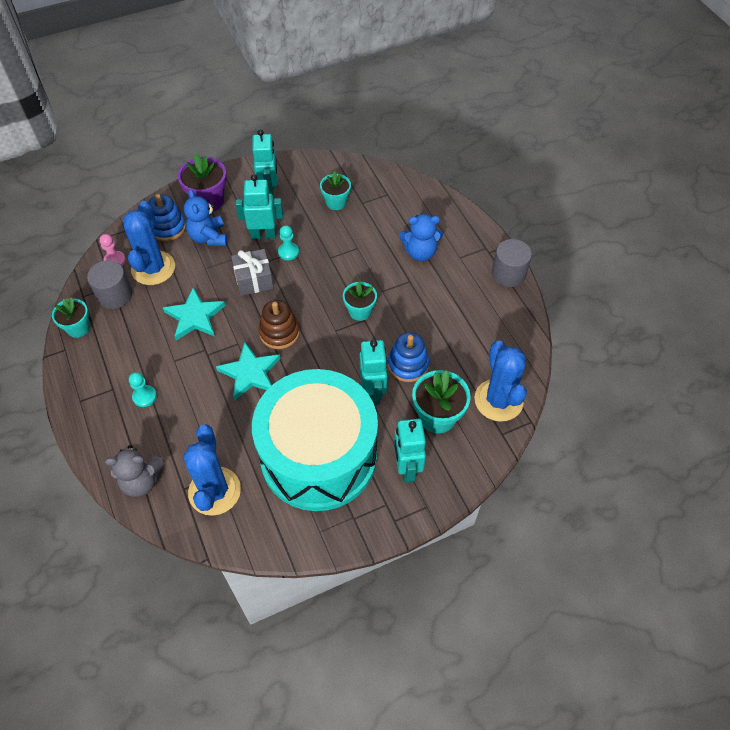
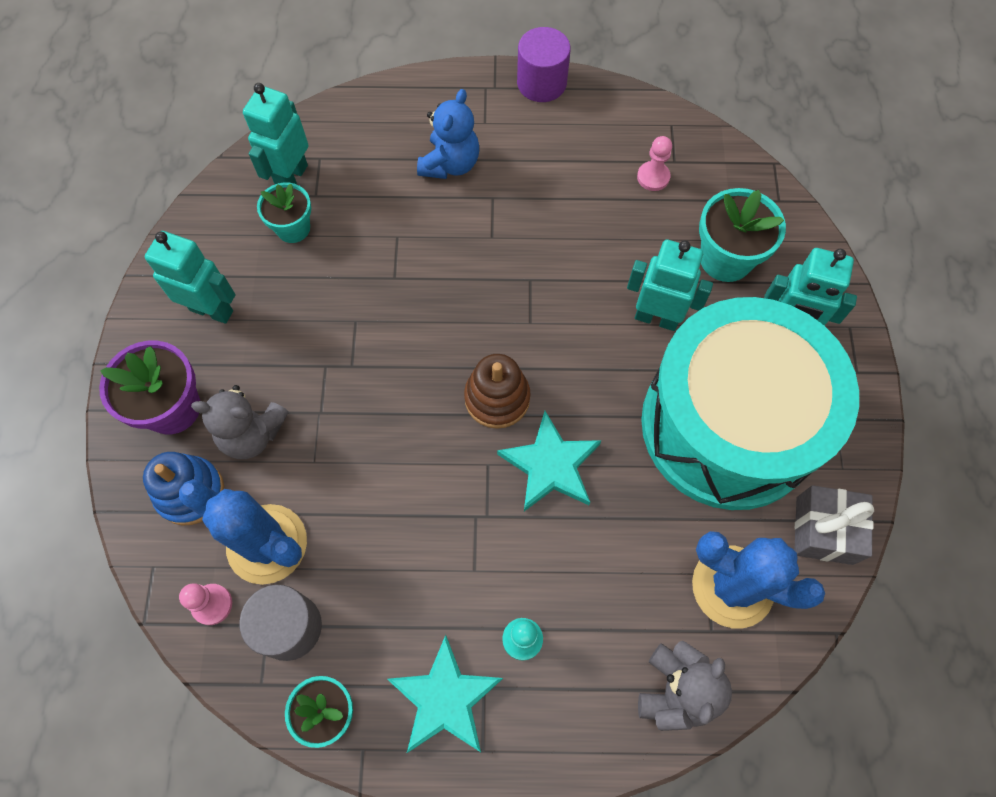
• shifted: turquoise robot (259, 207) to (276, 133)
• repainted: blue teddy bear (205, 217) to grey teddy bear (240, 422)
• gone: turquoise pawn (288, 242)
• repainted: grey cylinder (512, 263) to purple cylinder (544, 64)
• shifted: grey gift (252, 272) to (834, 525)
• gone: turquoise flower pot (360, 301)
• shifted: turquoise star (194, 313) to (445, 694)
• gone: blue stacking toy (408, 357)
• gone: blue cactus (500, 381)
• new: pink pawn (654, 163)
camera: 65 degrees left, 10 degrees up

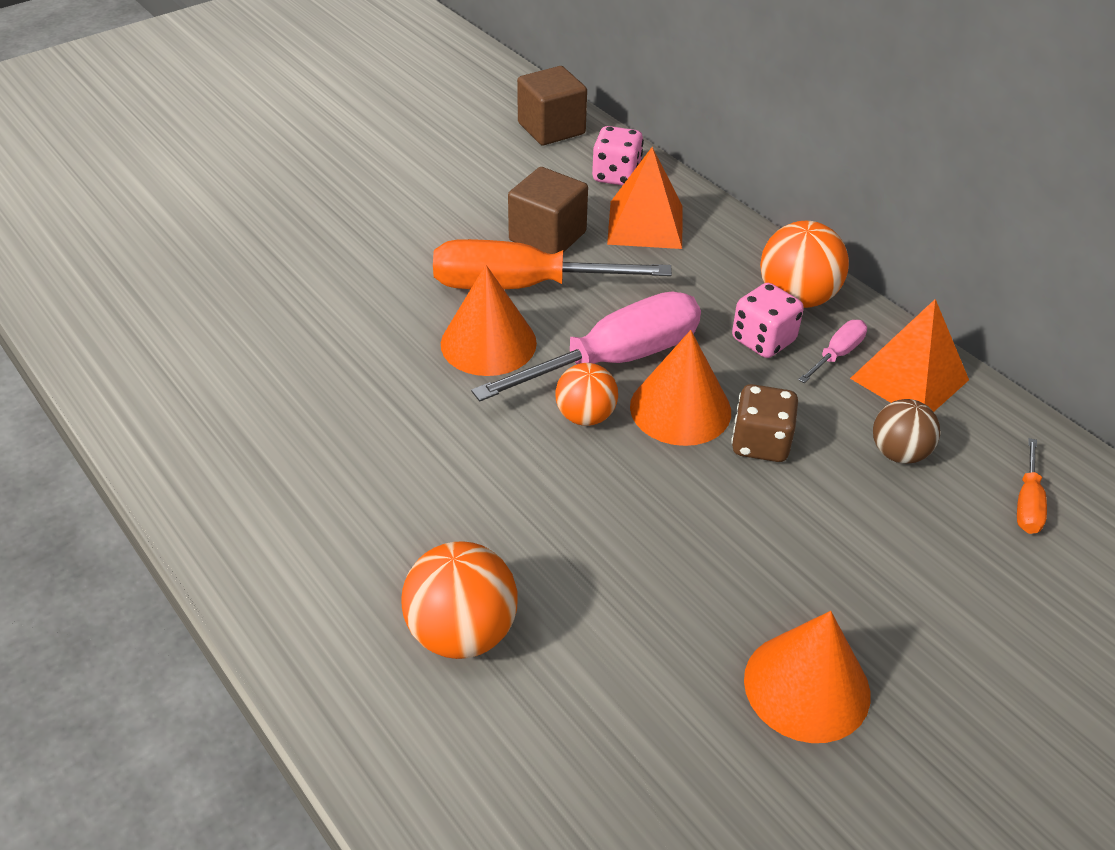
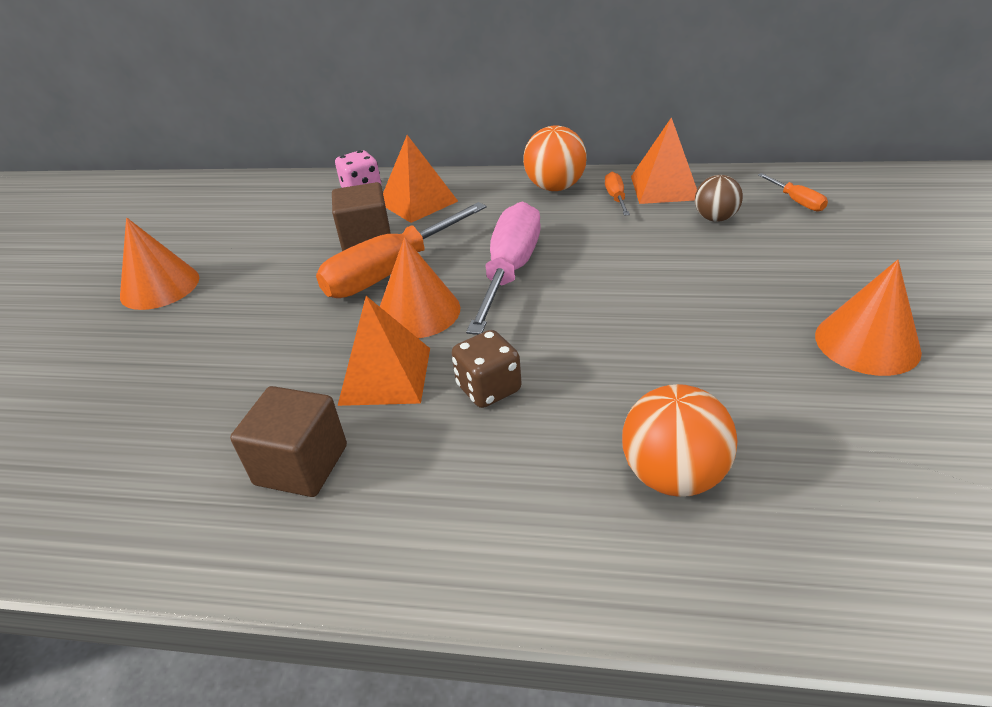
• shifted: brown cube (552, 105) to (288, 441)
• gone: pink dice (768, 320)
• repainted: pink screwdriver (832, 351) to orange screwdriver (617, 194)
• shifted: orange cone (680, 388) to (159, 264)
• gone: orange ball (586, 394)
• shifted: brown dice (764, 423) to (486, 369)
• new: orange pyramid (383, 351)
camera: 40 degrees left, 5 degrees down

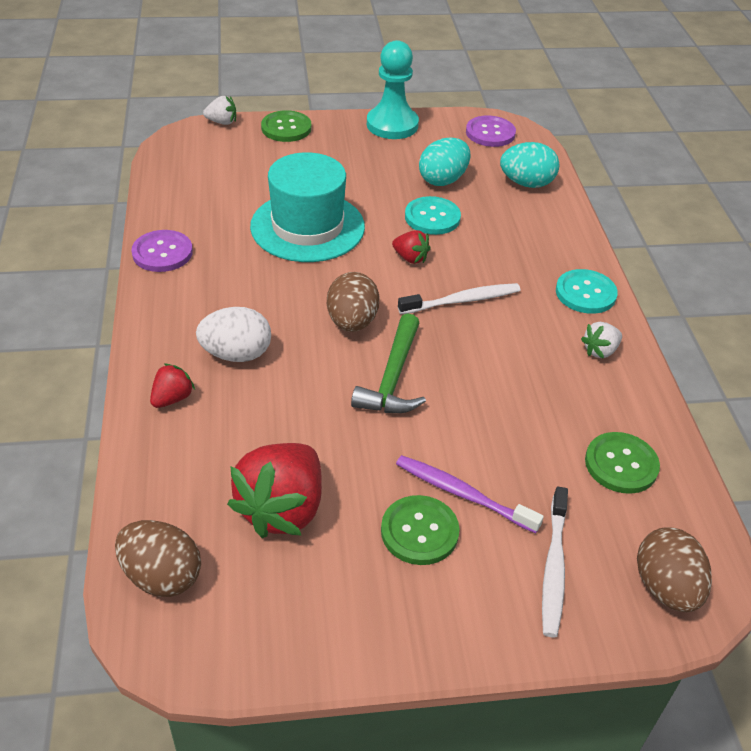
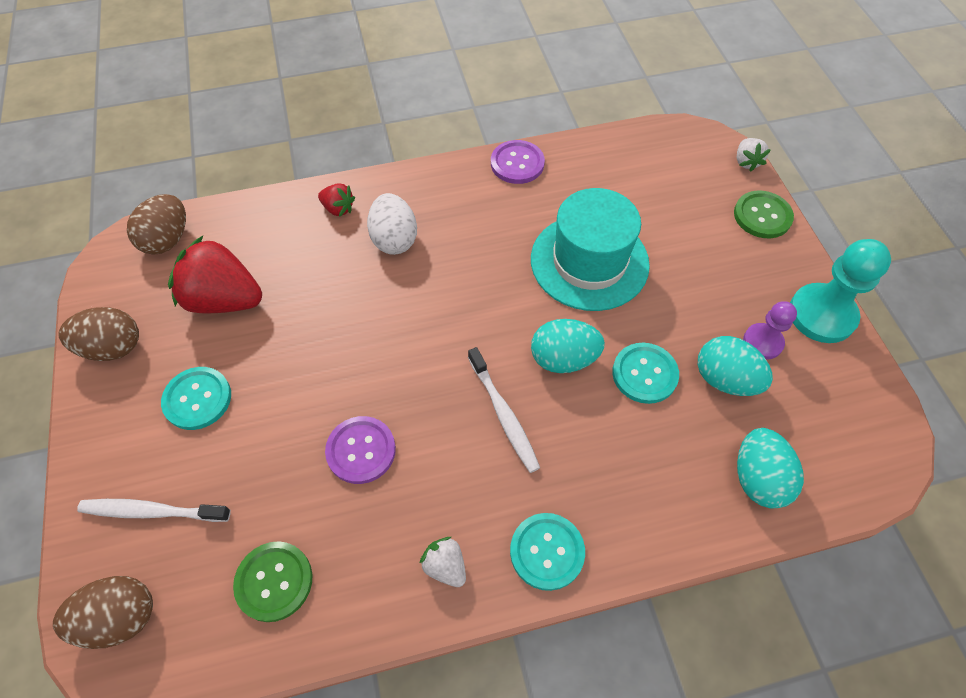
• shifted: purple button (491, 131) to (360, 450)
• swapped: red strawberry (411, 247) to turquoise egg (568, 346)
• shifted: brown egg (353, 302) to (98, 334)
• gone: green hammer (388, 363)
• gone: purple toothbrush (470, 494)
• repainted: green button (420, 530) to turquoise button (196, 398)
• new: purple pawn (770, 330)
camera: 85 degrees right, 15 degrees up

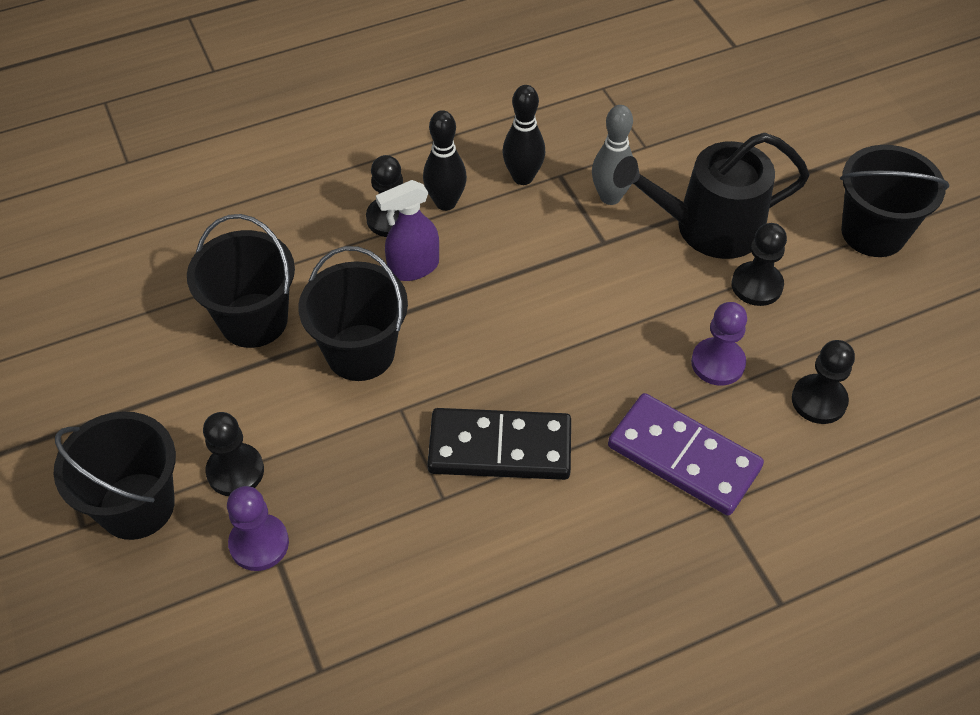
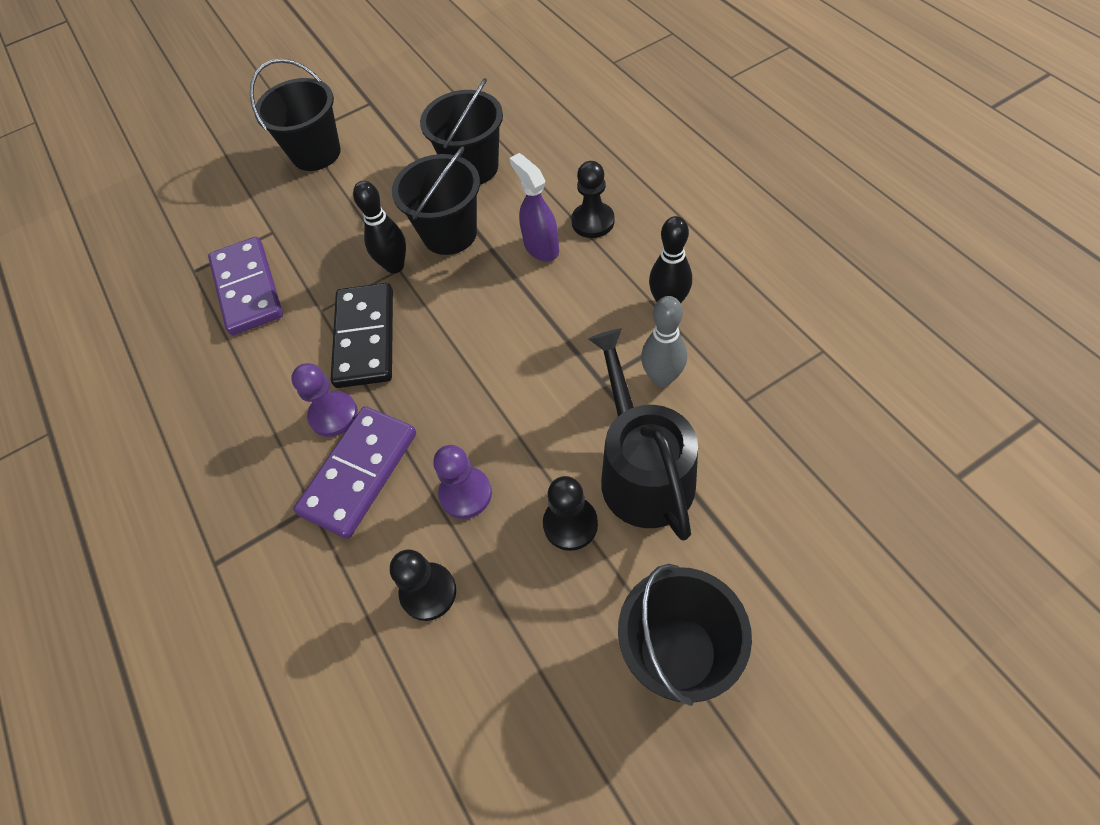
• shifted: black bowling pin (445, 160) to (379, 227)
• gone: black pawn (233, 454)
• shifted: purple pawn (258, 528) to (324, 400)
• new: purple domino (245, 286)
camera: 90 degrees right, 5 degrees up

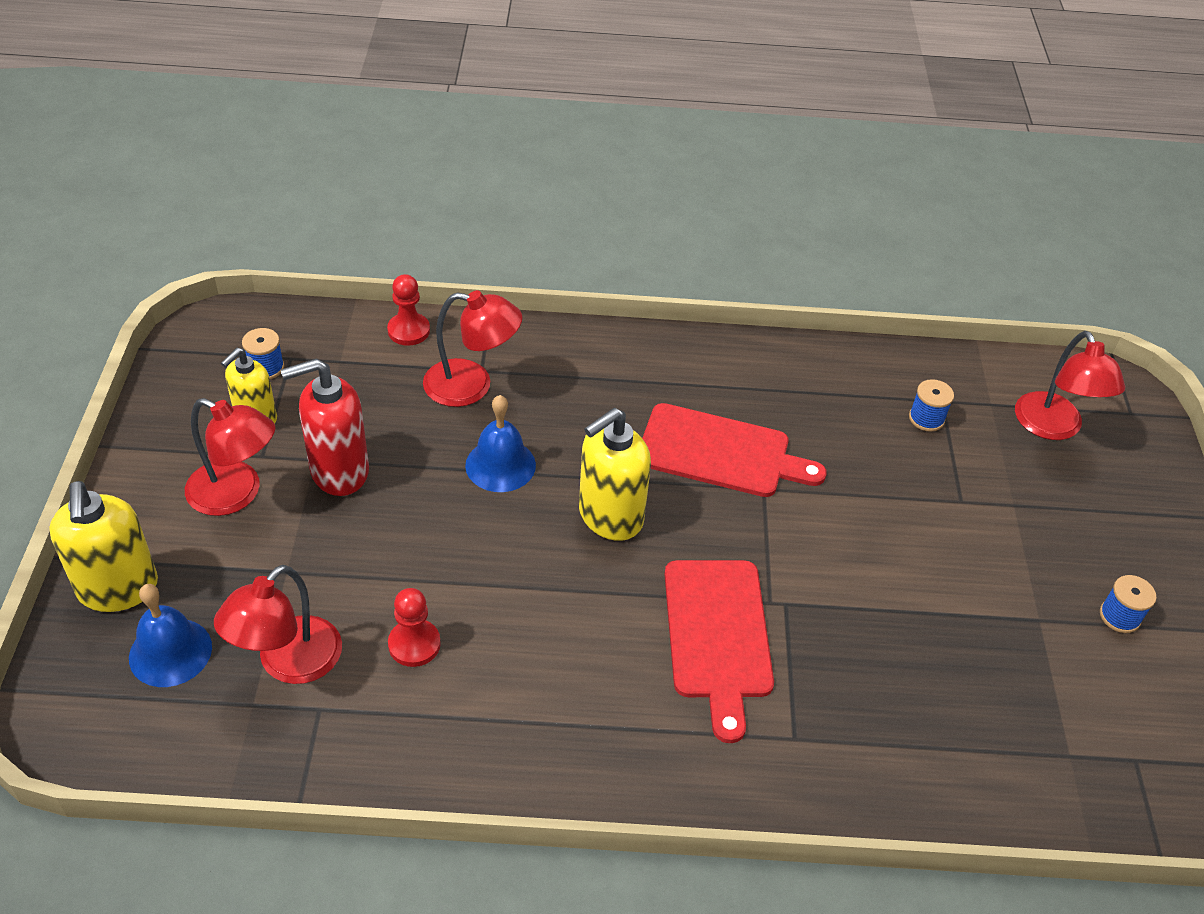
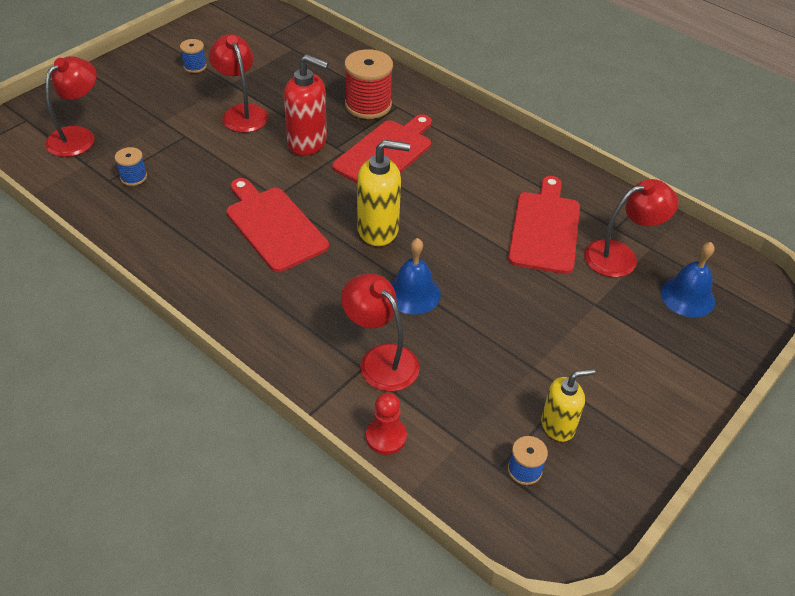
• shifted: red soap dispenser (325, 427) to (306, 105)
• shifted: red lamp (230, 457) to (238, 83)
• gone: yellow soap dispenser (103, 546)
• swapped: red pawn (414, 627) to red cutting board (544, 225)
• new: red spool (368, 84)
camera: 140 degrees left, 0 degrees up

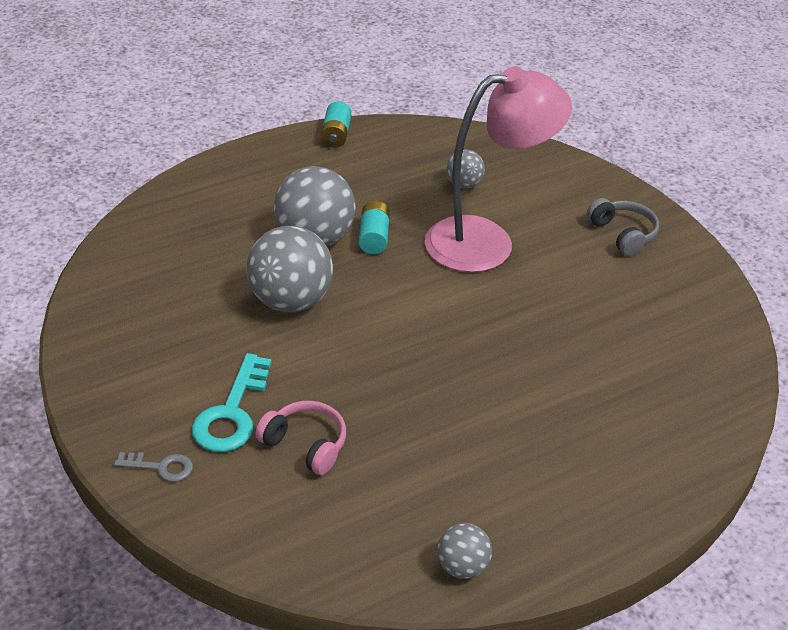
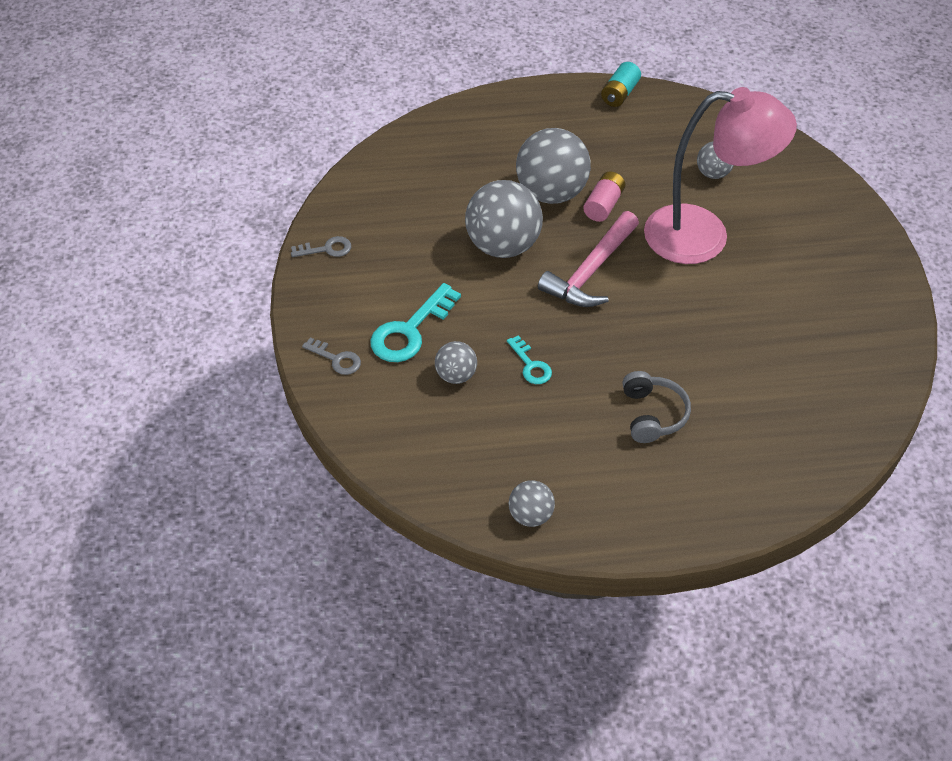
• shifted: grey headphones (623, 227) to (656, 407)
• repainted: turquoise battery (374, 227) to pink battery (604, 196)
• swapped: pink headphones (301, 438) to grey ball (456, 362)
• new: pink hammer (588, 259)
• new: grey key (321, 246)
• new: turquoise key (529, 359)
camera: 25 degrees right, 10 degrees up

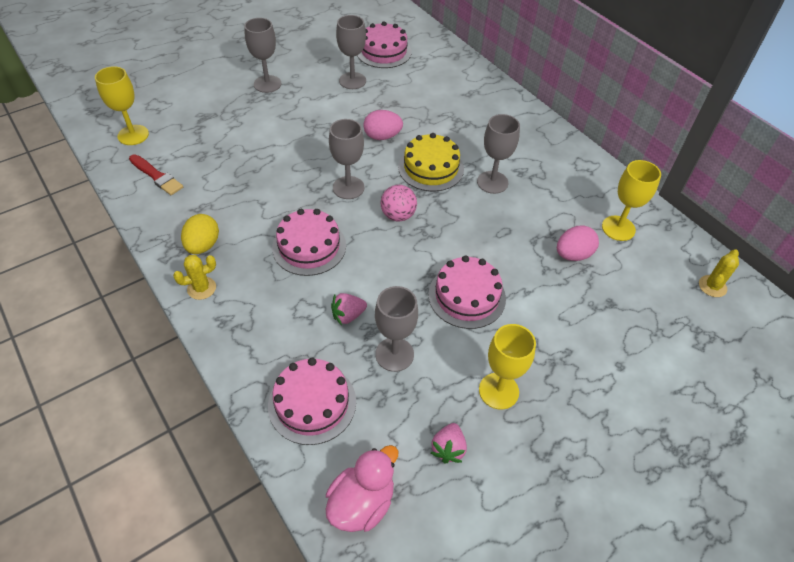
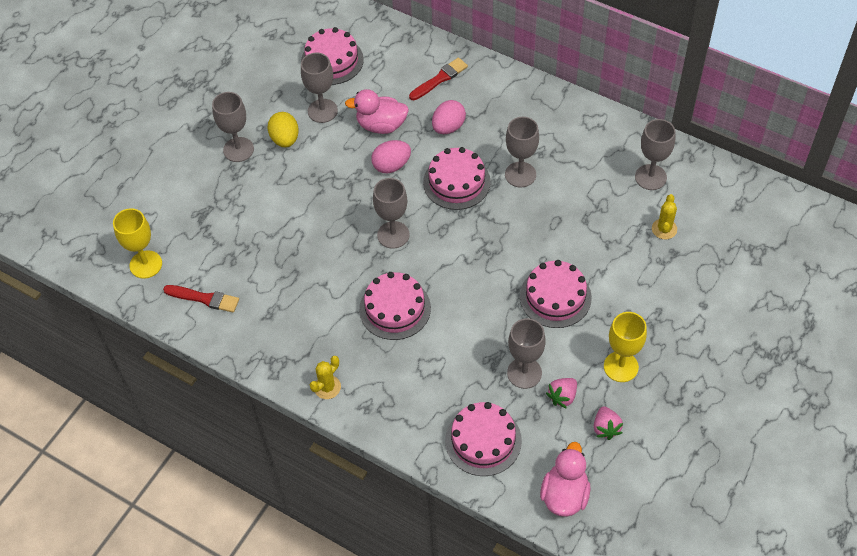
• repainted: yellow cake (431, 162) to pink cake (457, 178)
• repainted: yellow goblet (631, 200) to grey goblet (655, 154)
• gone: pink ball (399, 203)
• shifted: yellow egg (200, 234) to (283, 129)
• shifted: pink egg (578, 243) to (449, 117)
• shifted: yellow cactus (719, 273) to (664, 216)
• shifted: pink strawberry (349, 309) to (561, 393)
• new: red brush (438, 78)
• new: pink duck (377, 111)
camera: 20 degrees left, 5 degrees up

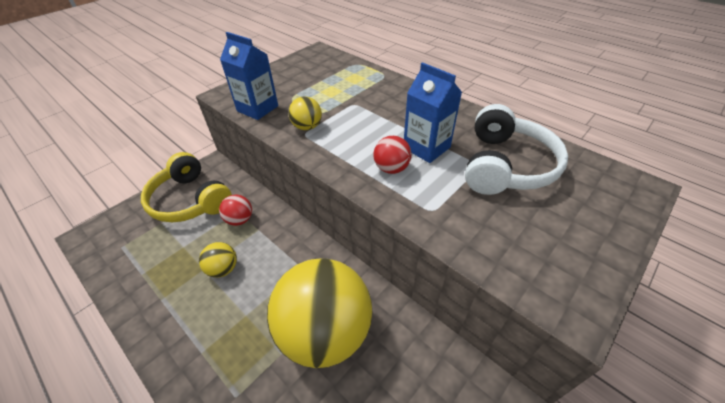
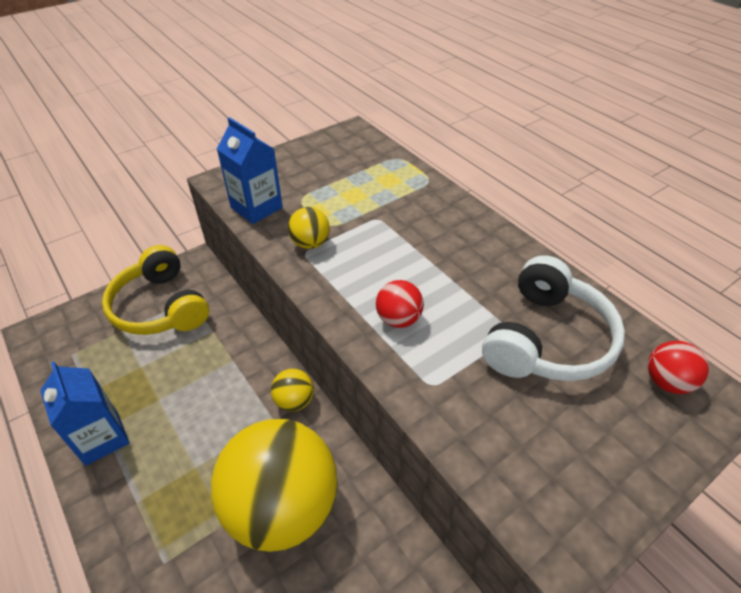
• shifted: blue carton (433, 112) to (85, 413)
• shifted: red ball (235, 210) to (678, 367)
• shifted: yellow ball (218, 260) to (292, 390)
camera: 10 degrees right, 0 degrees up

